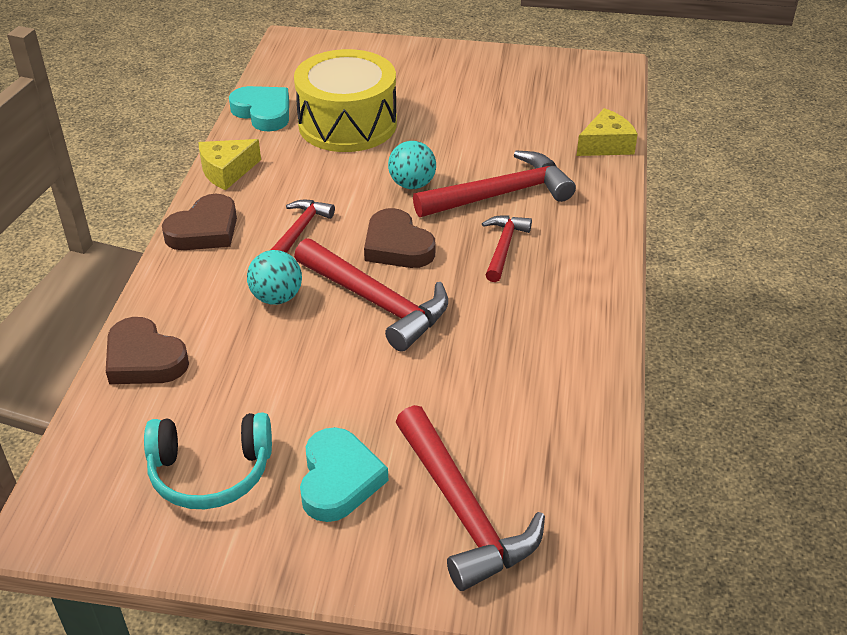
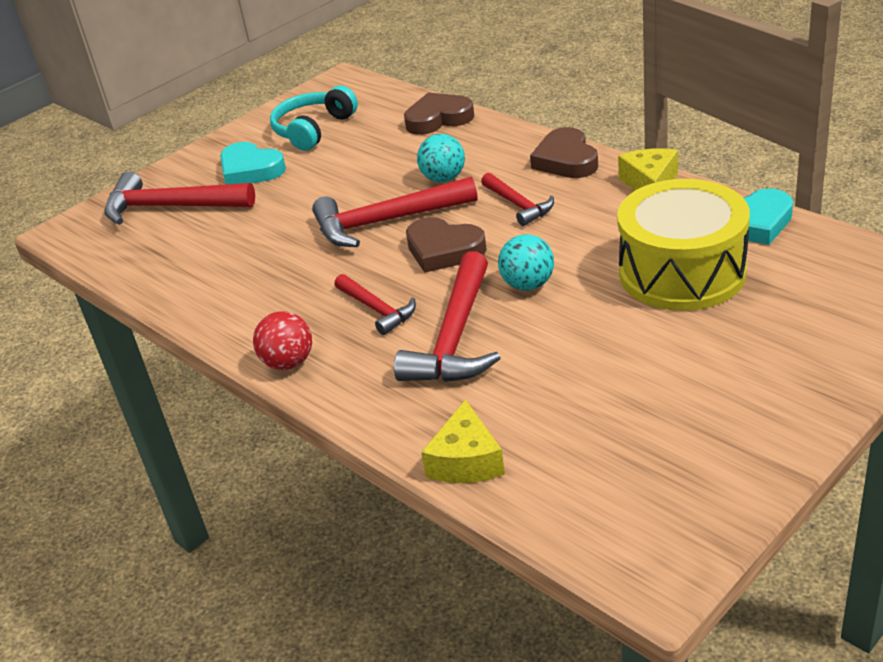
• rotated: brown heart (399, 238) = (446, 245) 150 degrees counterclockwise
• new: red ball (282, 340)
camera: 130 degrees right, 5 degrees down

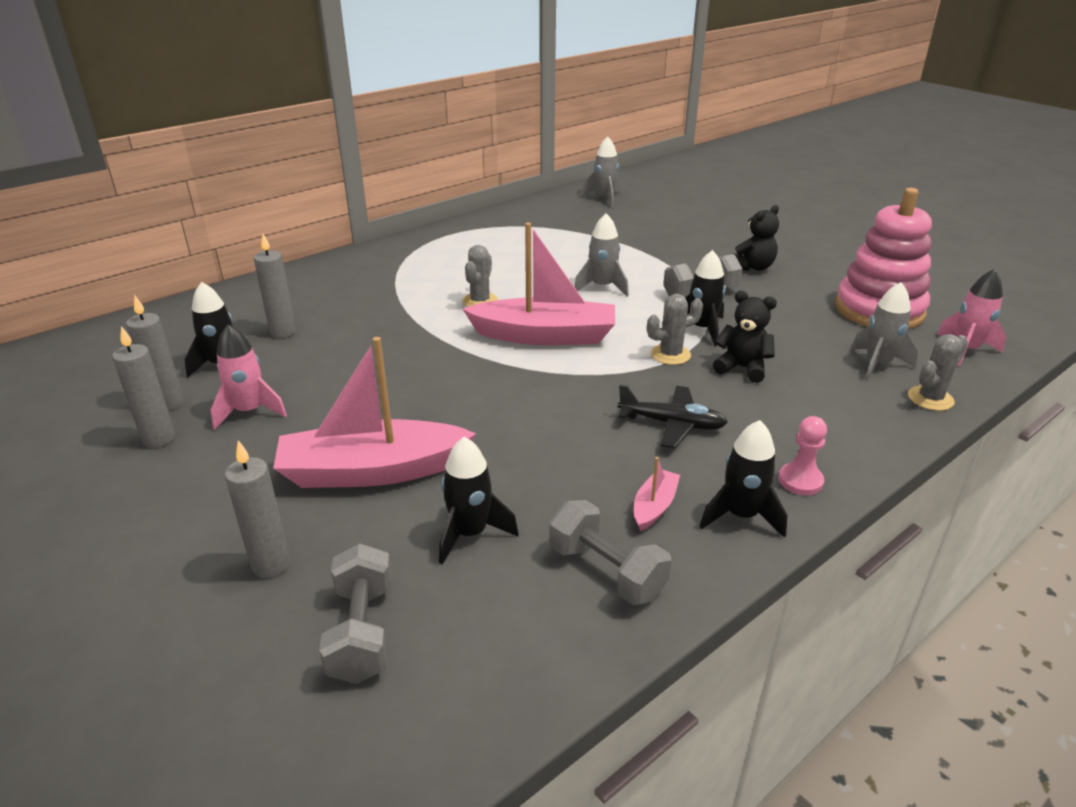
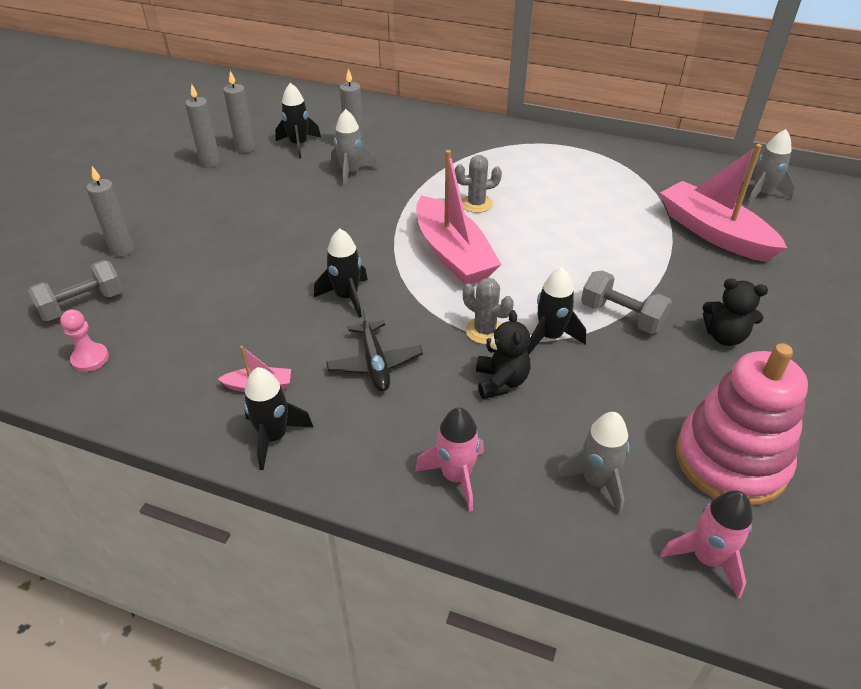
• shifted: grey rocket (601, 255) to (354, 148)
• shifted: pink rocket (249, 377) to (449, 459)
• gone: grey cactus (938, 372)
• shifted: pink boat (374, 412) to (723, 203)
• shifted: pink pawn (802, 455) to (84, 341)
• shifted: black rocket (479, 500) to (341, 273)
• gone: grey dumbbell (610, 552)
camera: 60 degrees right, 10 degrees up

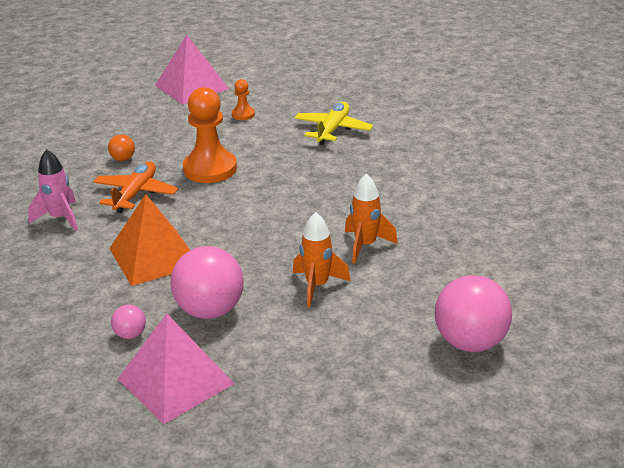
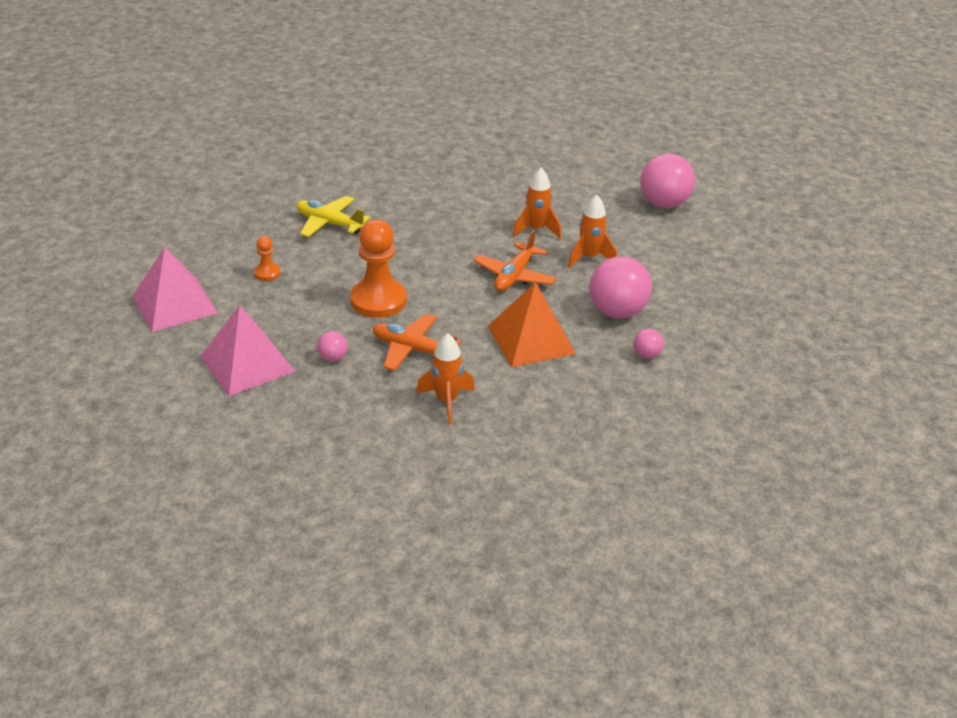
• repainted: orange ball (121, 148) to pink ball (332, 346)
• repainted: pink rocket (53, 190) to orange rocket (445, 378)
• shifted: pink pyramid (176, 368) to (248, 350)
• new: orange plane (515, 260)
camera: 85 degrees left, 5 degrees up

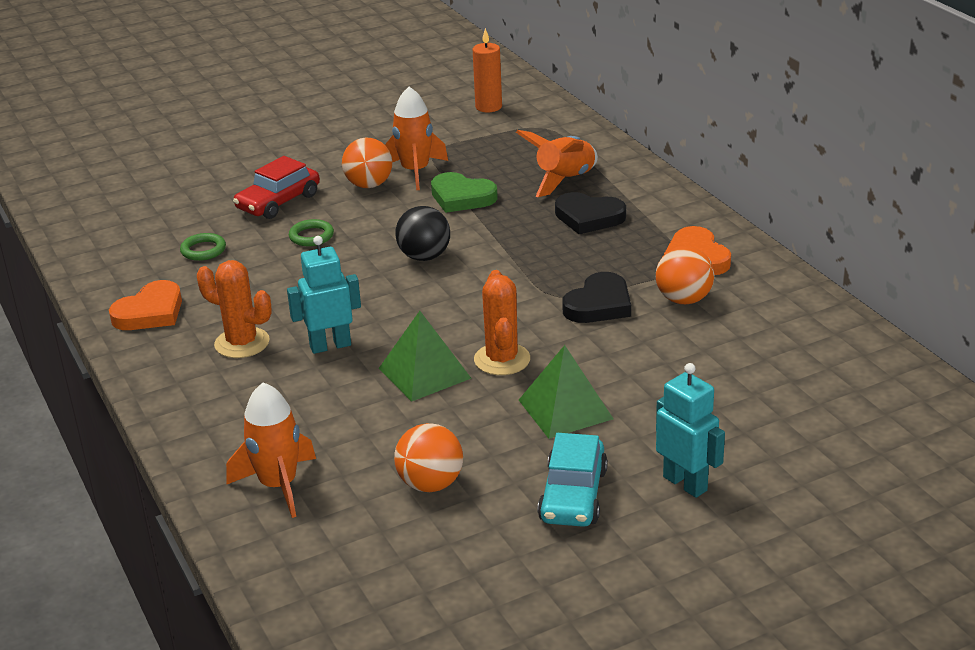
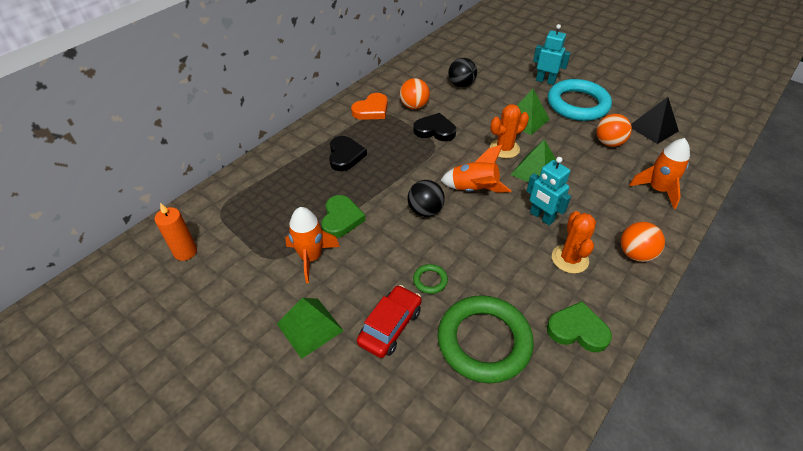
• shifted: orange rocket (557, 163) to (476, 168)
• shifted: orange ball (367, 163) to (643, 242)
• rotated: red car (276, 187) = (389, 321) 75 degrees counterclockwise
• scaled: green ring (203, 247) = (486, 339) x2.47
• repainted: orange heart (145, 305) to green heart (579, 326)
• rotated: turquoise robot (690, 430) = (552, 54) 90 degrees clockwise
• swapped: turquoise car (573, 480) to turquoise ring (580, 100)
• new: black ball (462, 72)
• new: black pyramid (655, 120)
• new: green pyramid (310, 328)
camera: 115 degrees left, 15 degrees up

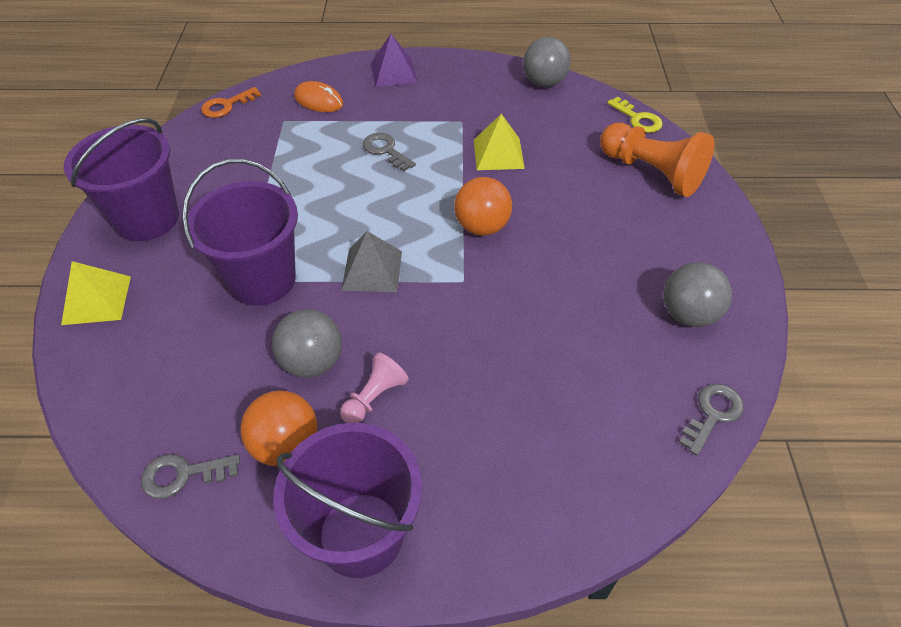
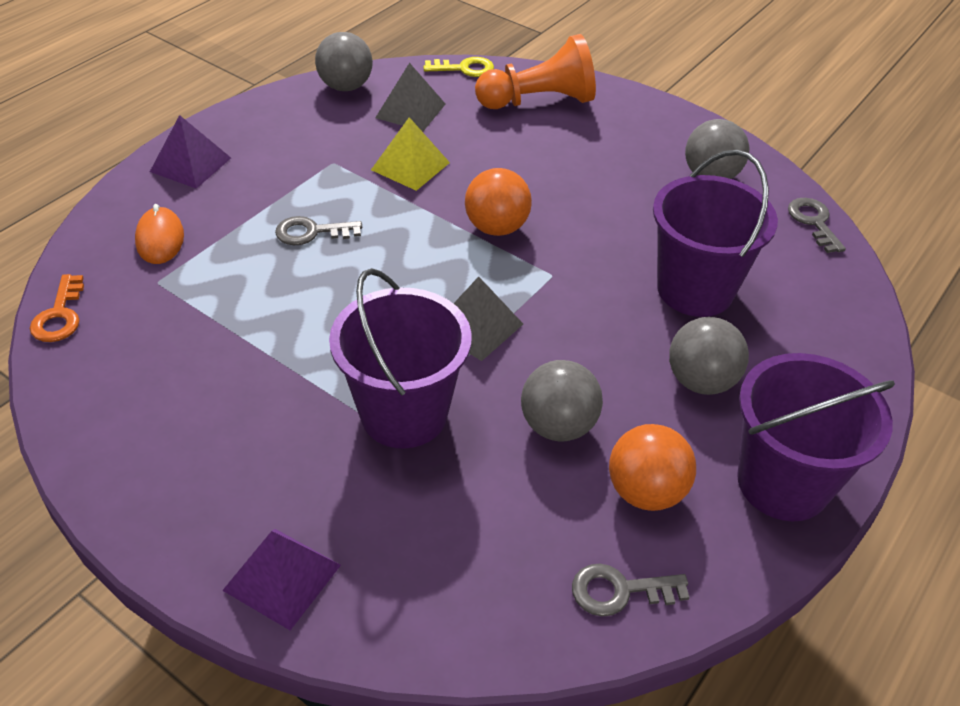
• rotated: orange mouse (318, 96) = (159, 234) 75 degrees counterclockwise
• shifted: purple bucket (121, 179) to (715, 233)
• repainted: yellow pyramid (96, 293) to purple pyramid (281, 579)
• gone: pink pawn (374, 387)
• rotated: grey key (190, 476) = (631, 590) 60 degrees clockwise
• new: grey pyramid (410, 97)
• new: grey ball (709, 356)
camera: 55 degrees left, 5 degrees down

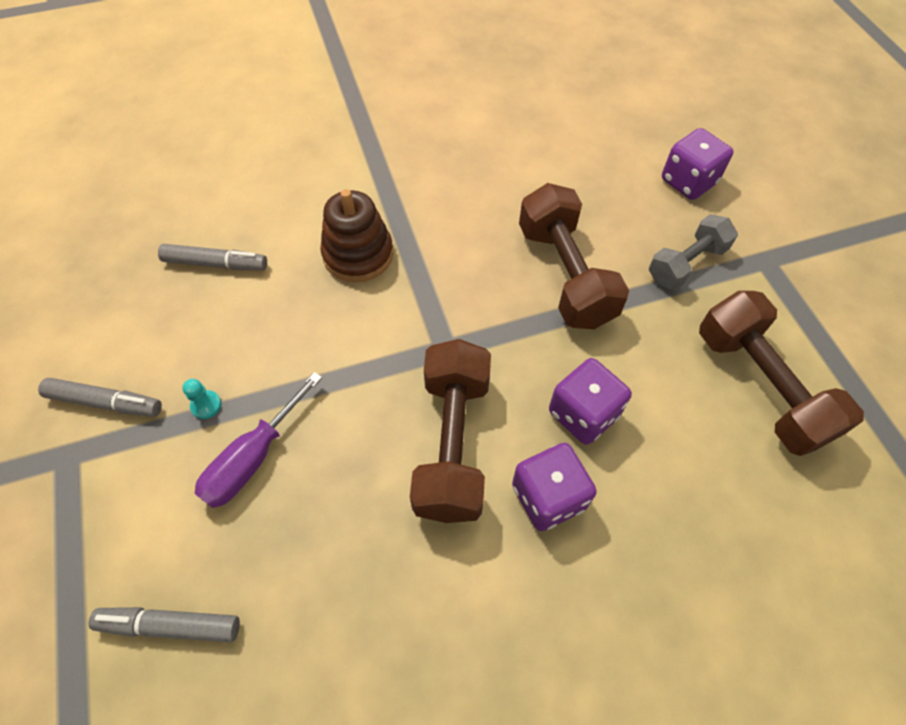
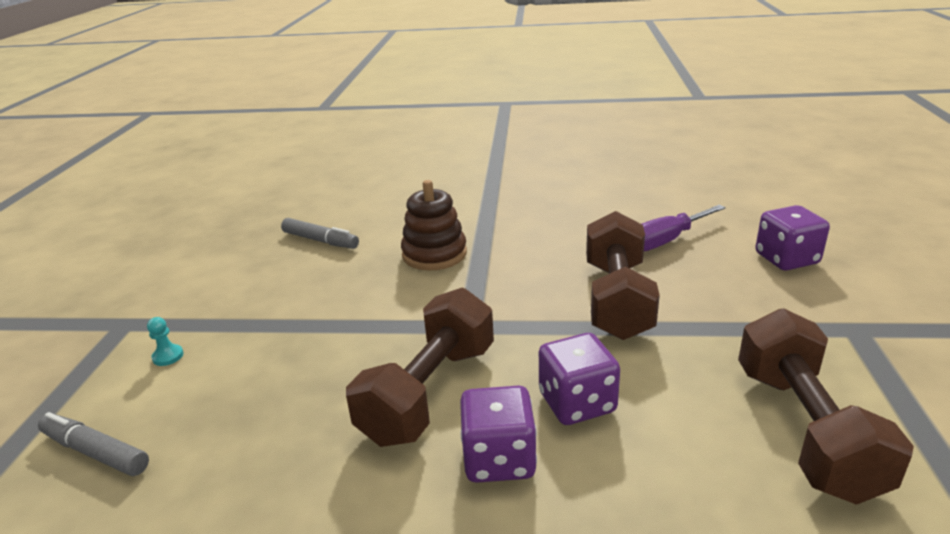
• gone: grey dumbbell (693, 252)
• shifted: purple screwdriver (258, 440) to (684, 228)
• gone: grey marker (100, 397)
• shifted: turquoise pawn (202, 399) to (165, 341)
camera: 25 degrees right, 30 degrees down

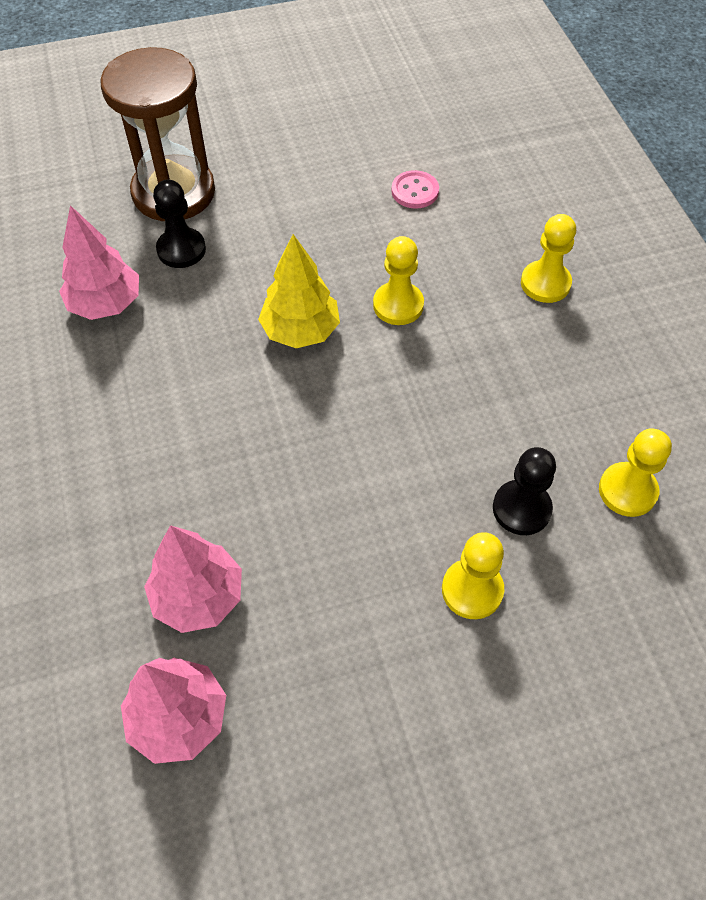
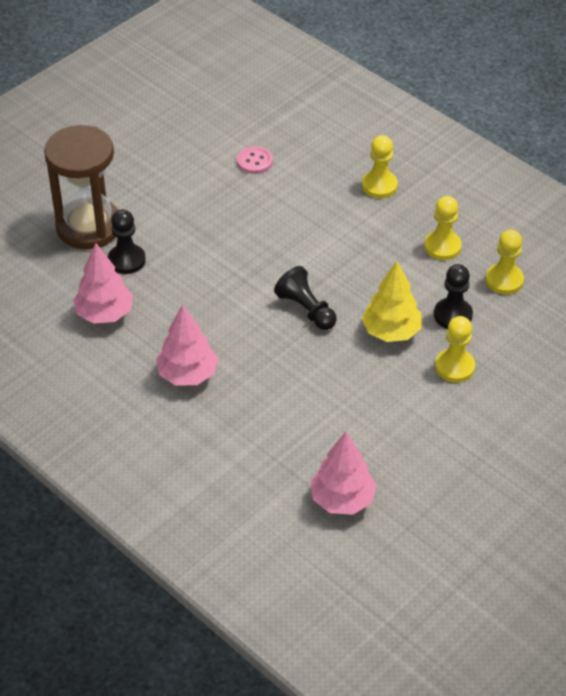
• shifted: yellow tree (299, 291) to (391, 301)
• shifted: yellow pawn (398, 280) to (443, 228)
• shifted: pink tree (193, 579) to (187, 345)
• new: black pawn (305, 298)
camera: 30 degrees left, 10 degrees down

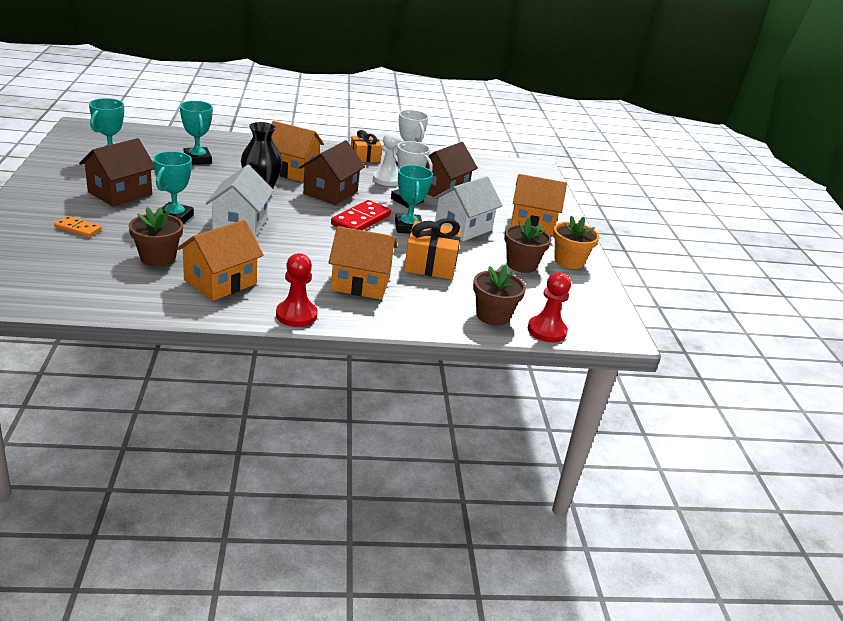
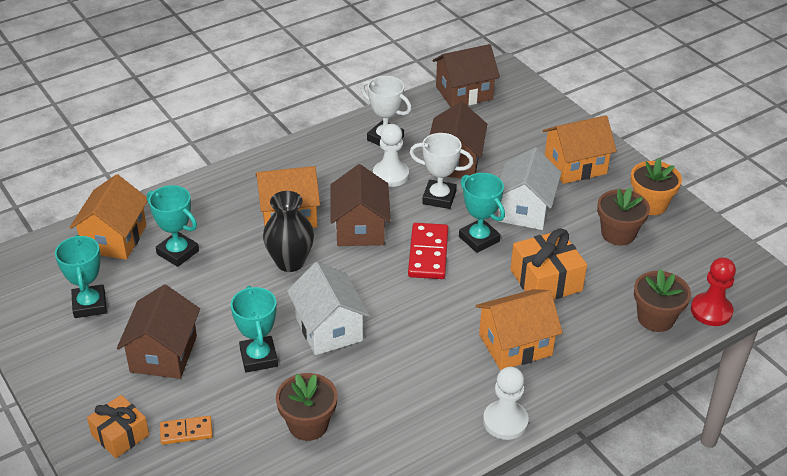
• shifted: orange gift (366, 146) to (118, 426)
• shifted: orange house (220, 260) to (108, 217)
• repainted: red pawn (297, 290) to white pawn (506, 403)
• new: brown house (466, 75)
camera: 25 degrees left, 10 degrees up

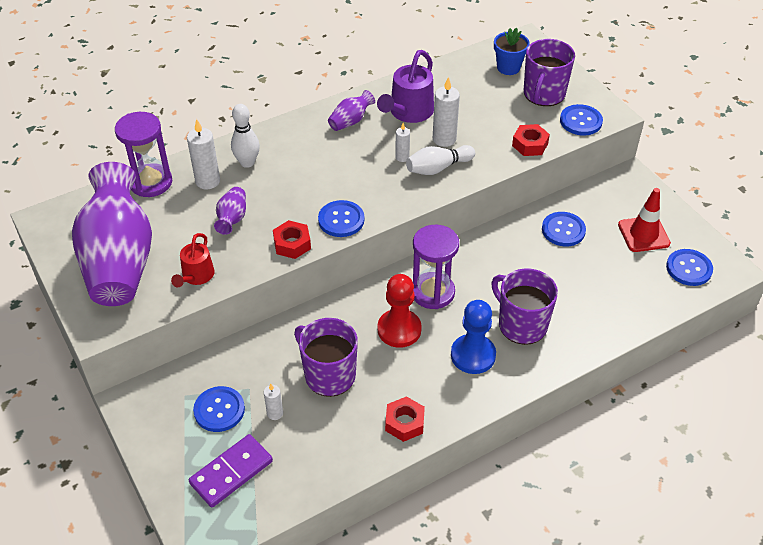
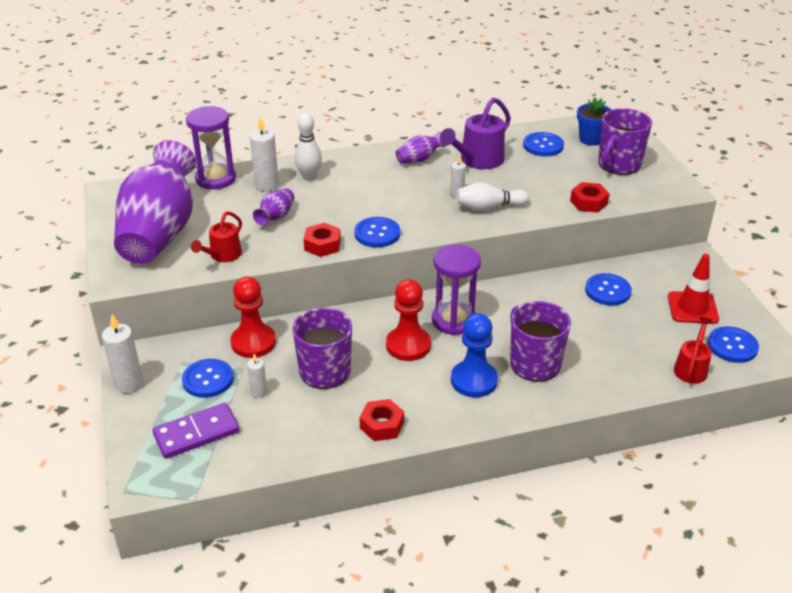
• shifted: white candle (446, 112) to (122, 353)
• shifted: blue button (581, 120) to (543, 144)
• new: red pawn (253, 317)
• new: red watering can (693, 350)
camera: 15 degrees right, 10 degrees down

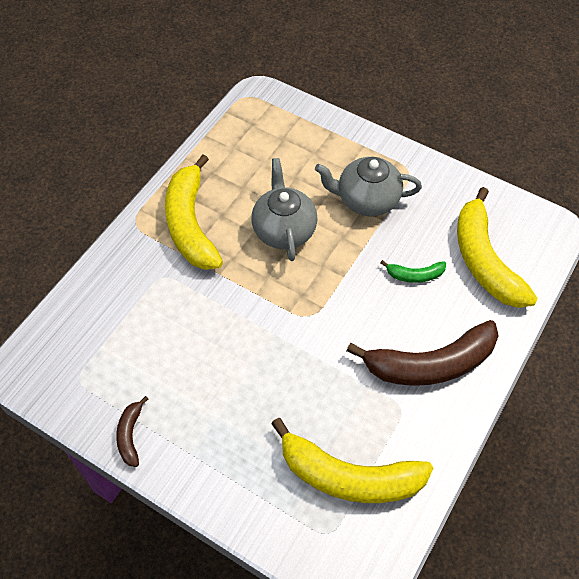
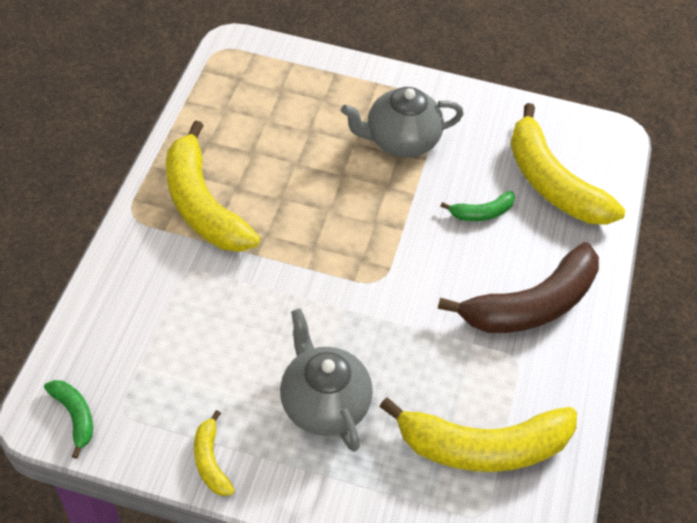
• shifted: grey teapot (284, 209) to (326, 380)
• repainted: brown banana (132, 431) to yellow banana (214, 453)
• new: green banana (68, 419)
camera: 20 degrees left, 5 degrees down

